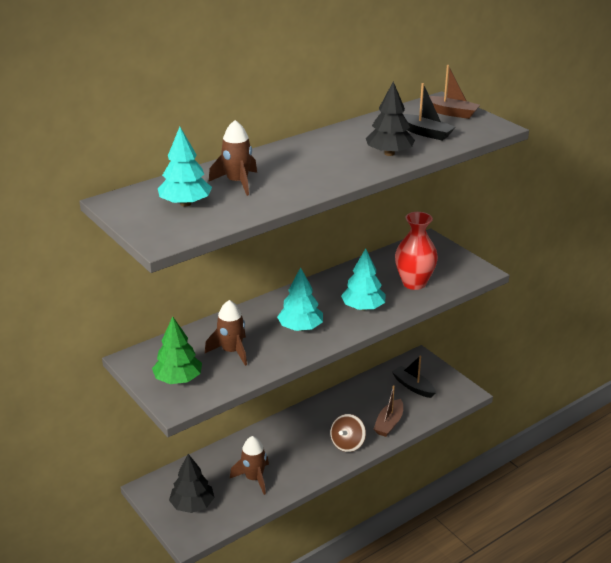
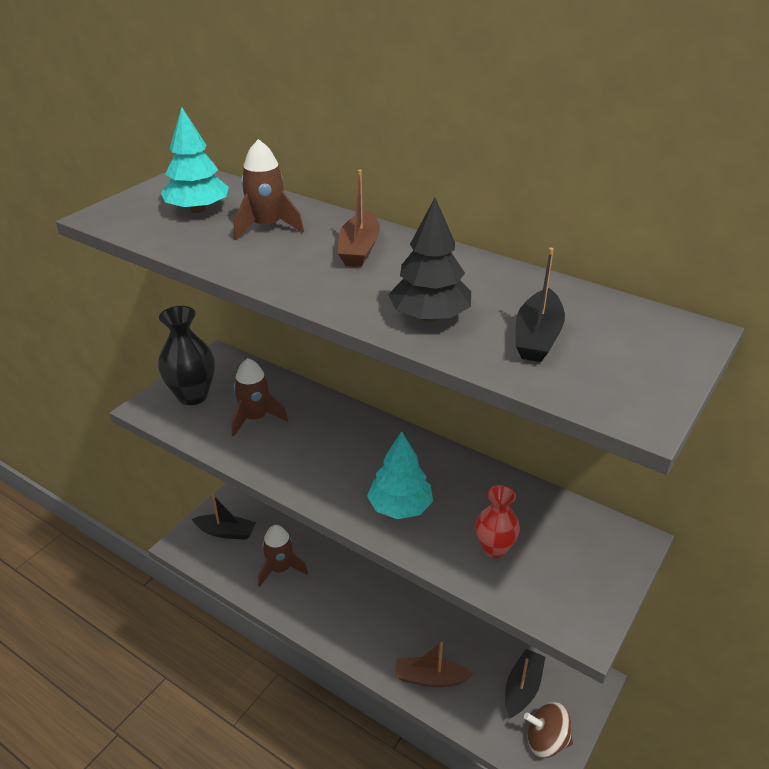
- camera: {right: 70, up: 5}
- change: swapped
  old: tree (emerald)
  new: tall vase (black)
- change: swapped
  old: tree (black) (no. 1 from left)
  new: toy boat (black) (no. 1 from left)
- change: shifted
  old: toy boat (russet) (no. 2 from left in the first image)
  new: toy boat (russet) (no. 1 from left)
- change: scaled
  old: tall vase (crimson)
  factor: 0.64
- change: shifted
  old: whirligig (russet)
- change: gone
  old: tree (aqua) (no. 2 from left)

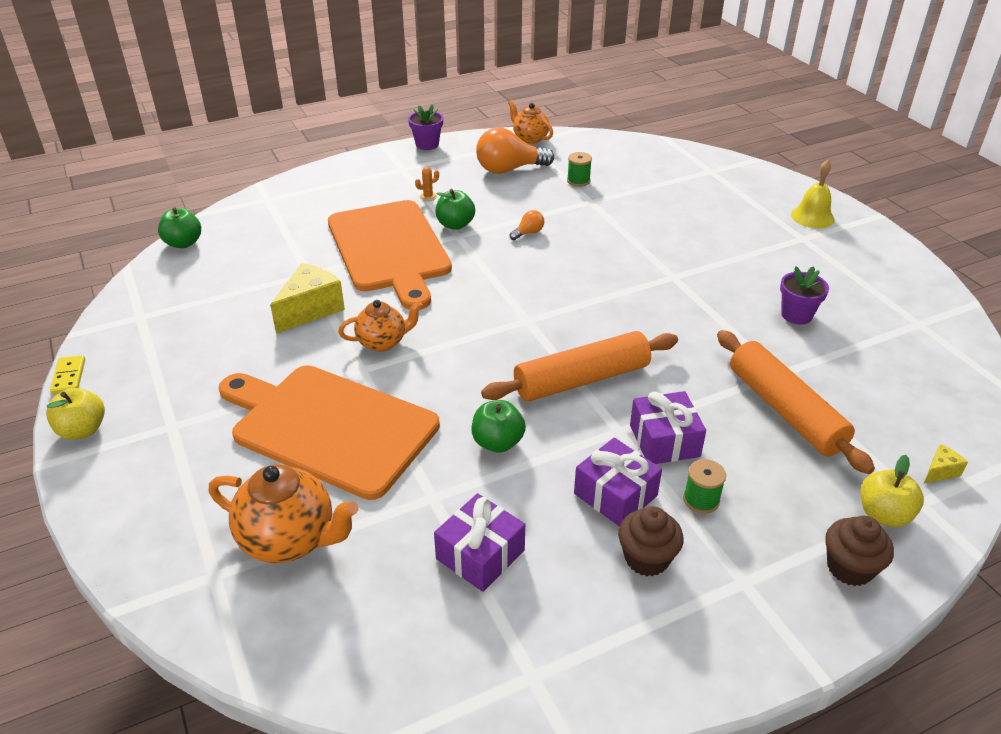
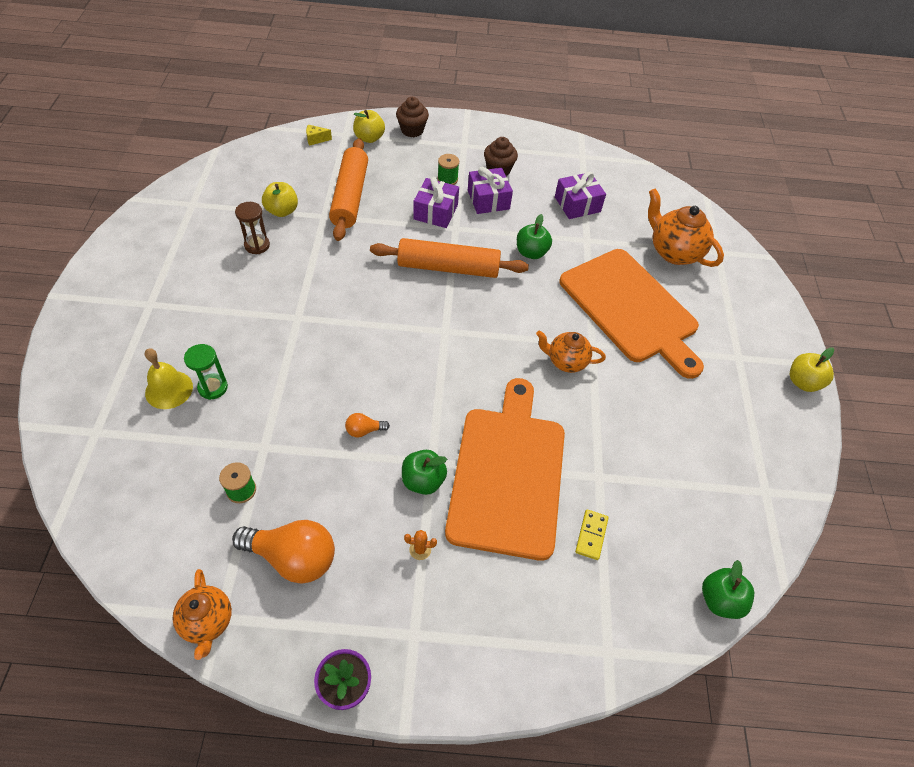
- camera: {right: -155, up: 15}
- change: shifted
  old: bell (bright yellow)
- change: new
  new: hourglass (emerald)
- change: swapped
  old: potted plant (purple) (no. 2 from left)
  new: hourglass (russet)
- change: new
  new: apple fruit (bright yellow) (no. 1 from left)
- change: shifted
  old: domino tile (bright yellow)
- change: gone
  old: cheese (bright yellow) (no. 1 from left)

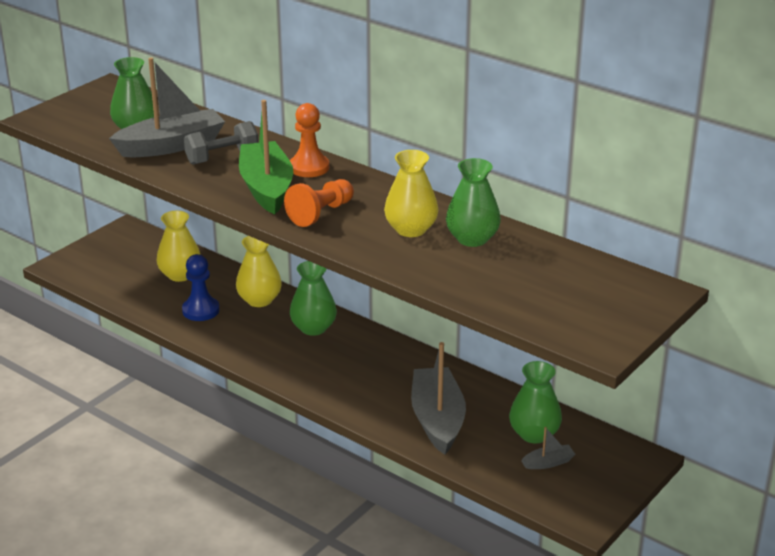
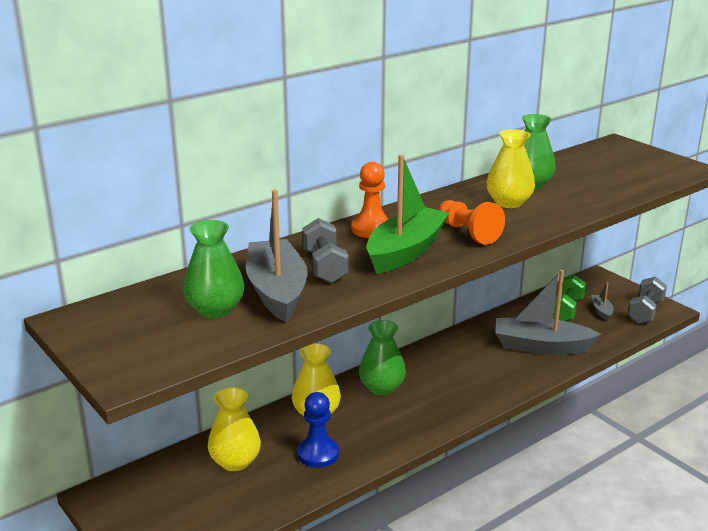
- camera: {right: -75, up: -5}
- change: rotated
  old: toy boat (emerald)
  degrees: 120
- change: swapped
  old: tall vase (emerald) (no. 4 from left)
  new: dumbbell (emerald)
- change: new
  new: dumbbell (ash-grey) (no. 2 from left)

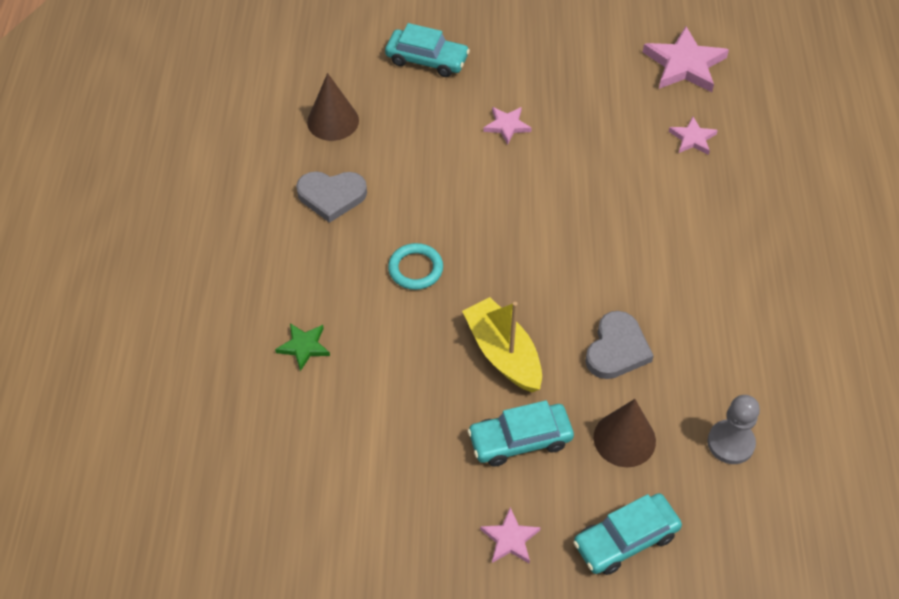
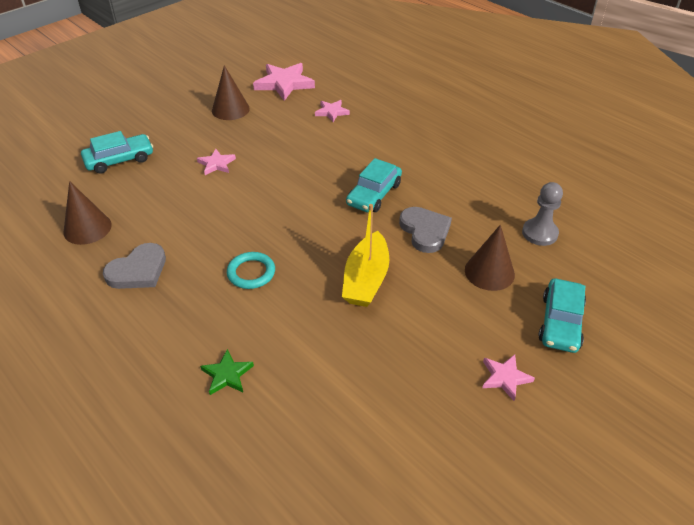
- camera: {right: -45, up: -10}
- change: new
  new: cone (russet) (no. 2 from left)
- change: rotated
  old: toy boat (bright yellow)
  degrees: -90
- change: shifted
  old: automobile (aqua) (no. 2 from left)

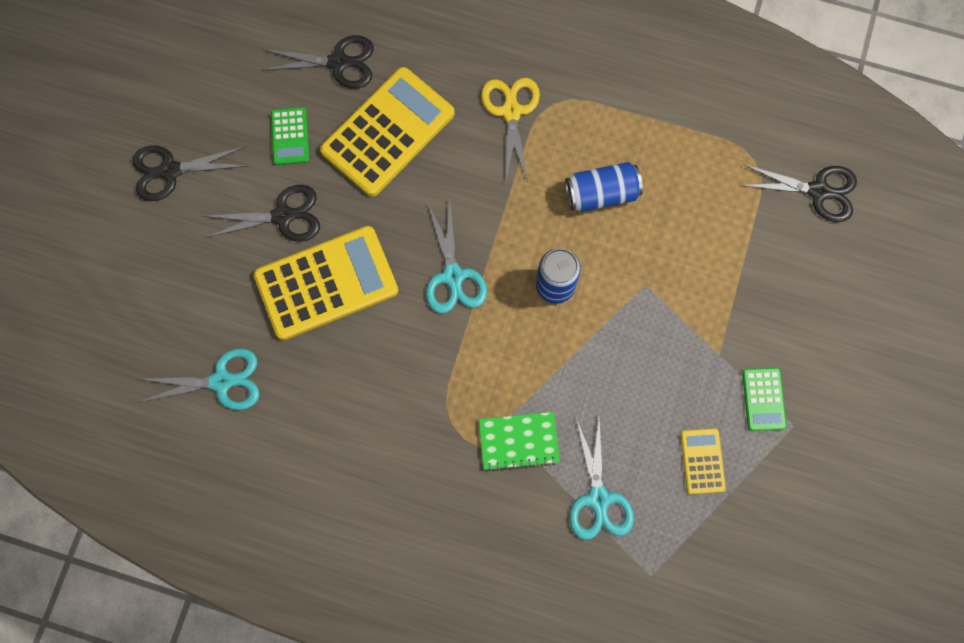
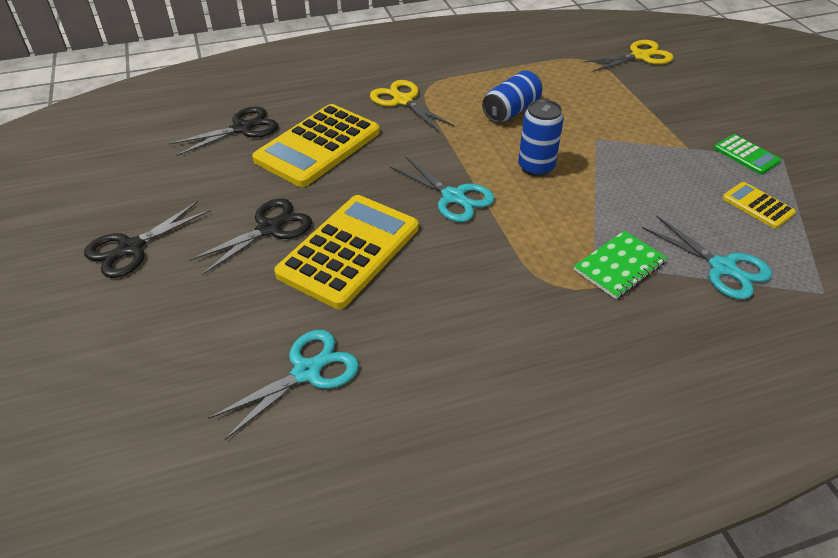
- camera: {right: -35, up: -30}
- change: rotated
  old: pocket calculator (bright yellow) (no. 2 from left in the first image)
  degrees: -150
- change: repainted
  old: scissors (black) (no. 4 from left)
  new: scissors (bright yellow) (no. 2 from left)
- change: gone
  old: pocket calculator (emerald) (no. 1 from left)

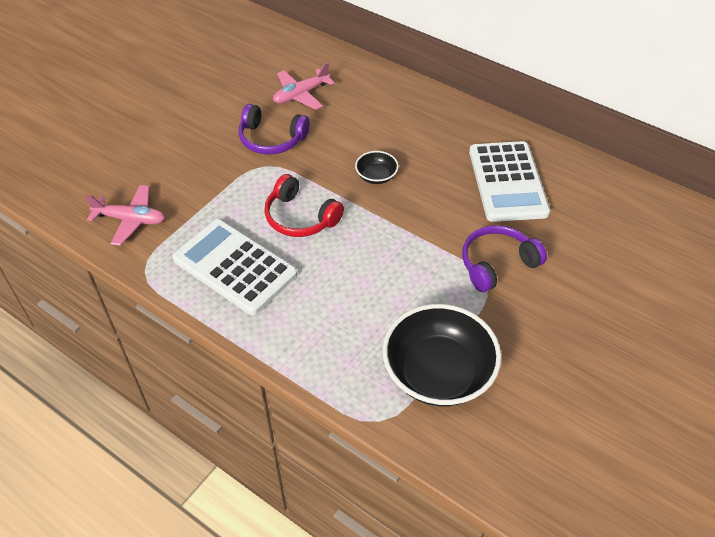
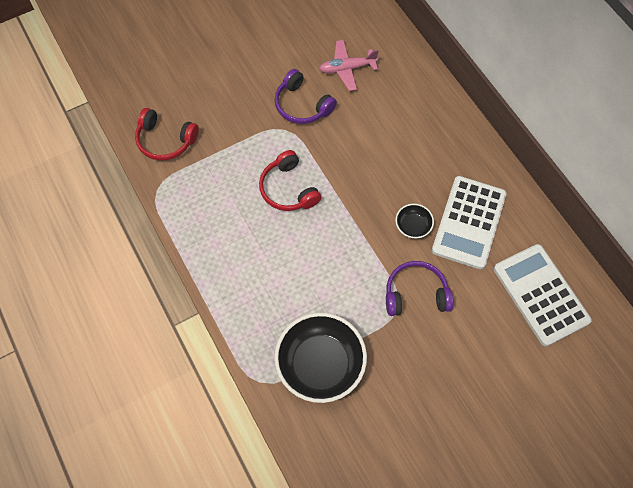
- camera: {right: 25, up: 15}
- change: swapped
  old: plane (rosy) (no. 1 from left)
  new: headphones (crimson) (no. 1 from left)
- change: shifted
  old: serving bowl (black) (no. 1 from left in the first image)
  new: serving bowl (black) (no. 2 from left)
- change: shifted
  old: pocket calculator (pure white) (no. 1 from left in the first image)
  new: pocket calculator (pure white) (no. 2 from left)

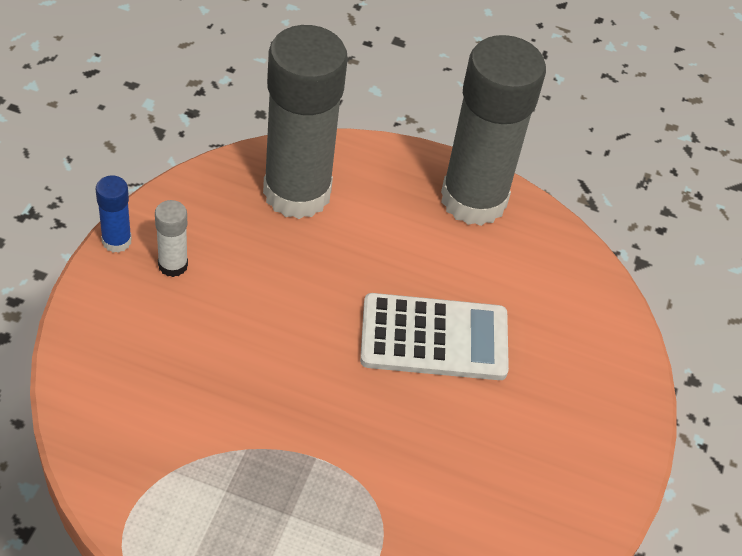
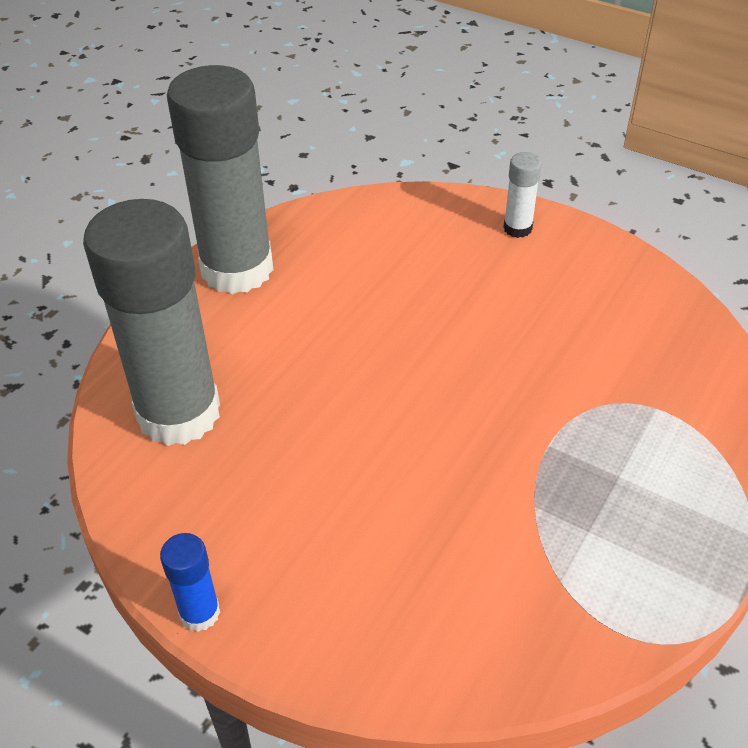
- camera: {right: -70, up: -5}
- change: shifted
  old: glue (pure white)
- change: gone
  old: pocket calculator (pure white)

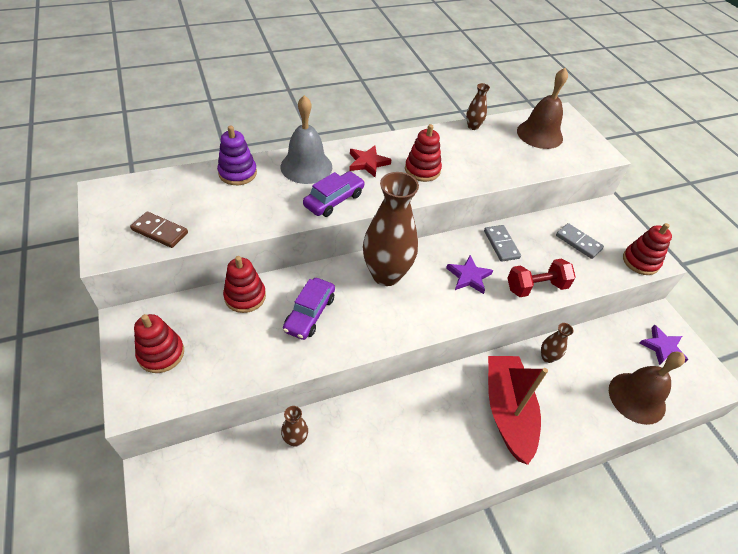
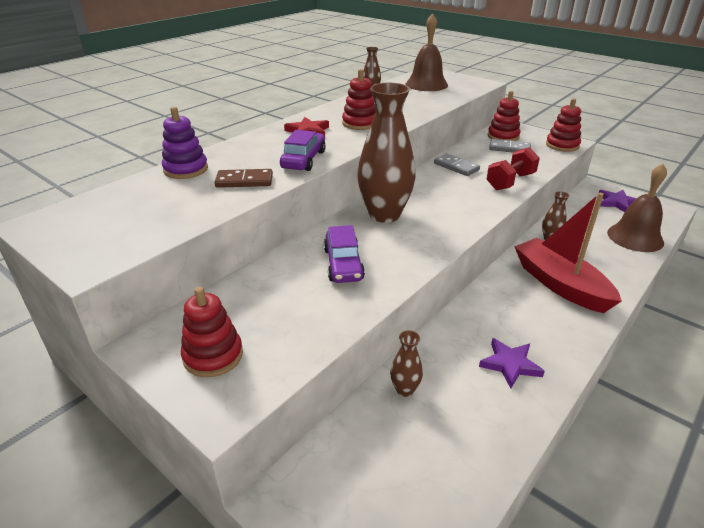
- camera: {right: -25, up: -15}
- change: shifted
  old: domino tile (russet)
- change: shifted
  old: star (purple) (no. 1 from left)
- change: shifted
  old: stacking rings (crimson) (no. 2 from left in the first image)
  new: stacking rings (crimson) (no. 3 from left)
- change: gone
  old: bell (ash-grey)

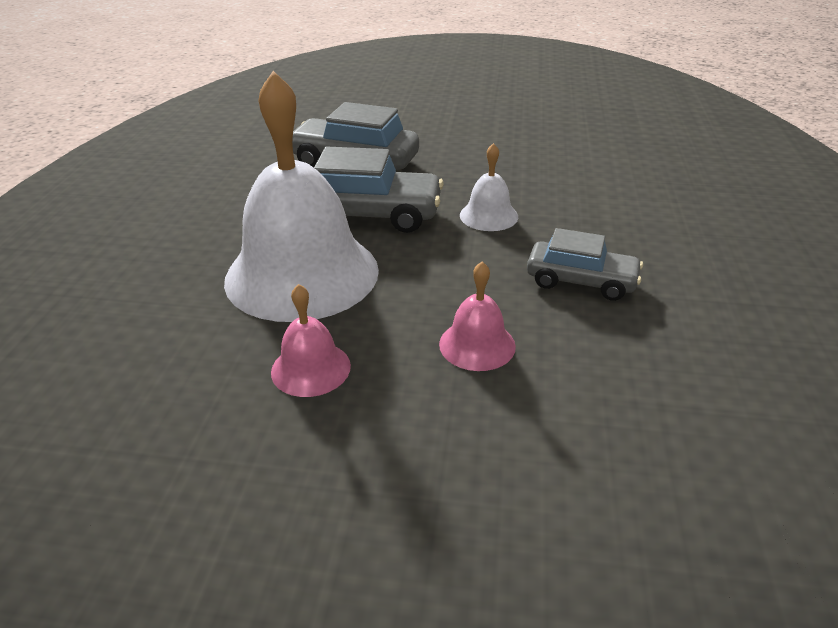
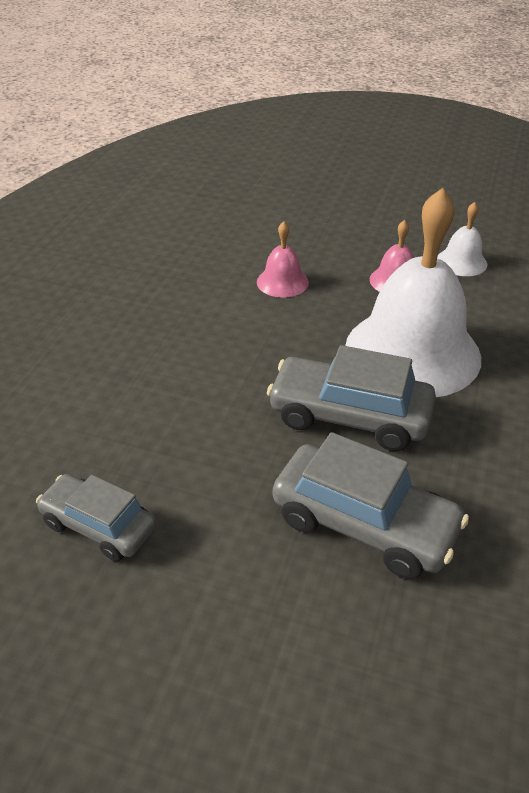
- camera: {right: -170, up: 5}
- change: shifted
  old: automobile (ash-grey) (no. 3 from left in the first image)
  new: automobile (ash-grey) (no. 1 from left)
- change: shifted
  old: bell (pure white) (no. 2 from left)

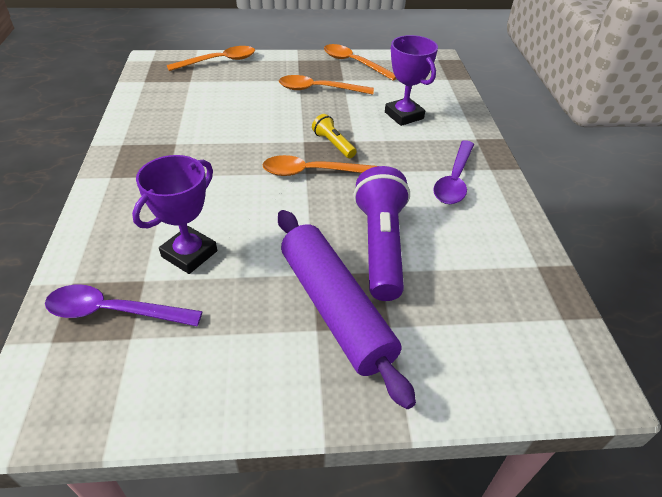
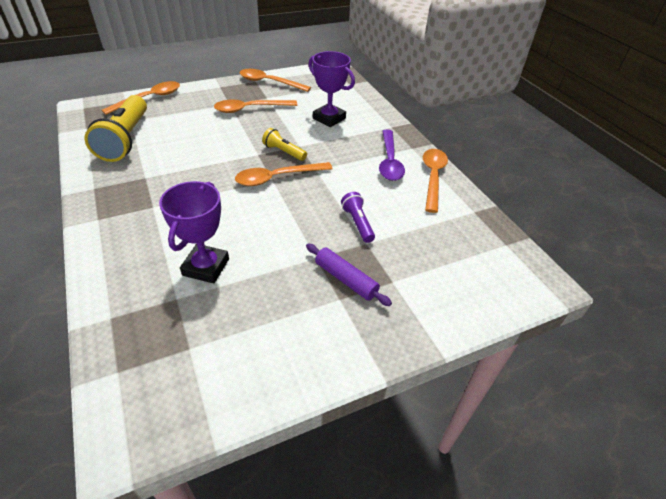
- camera: {right: -20, up: 0}
- change: new
  new: pocket torch (bright yellow) (no. 1 from left)
- change: scaled
  old: rolling pin (purple)
  factor: 0.52
- change: scaled
  old: pocket torch (purple)
  factor: 0.5
- change: new
  new: tablespoon (orange) (no. 5 from left)
- change: gone
  old: tablespoon (purple) (no. 1 from left)

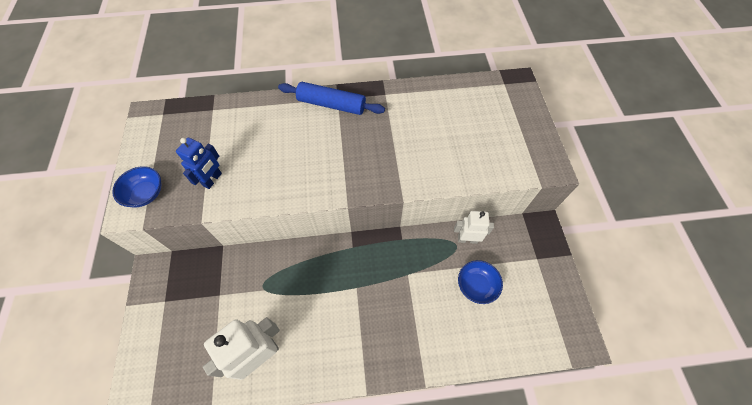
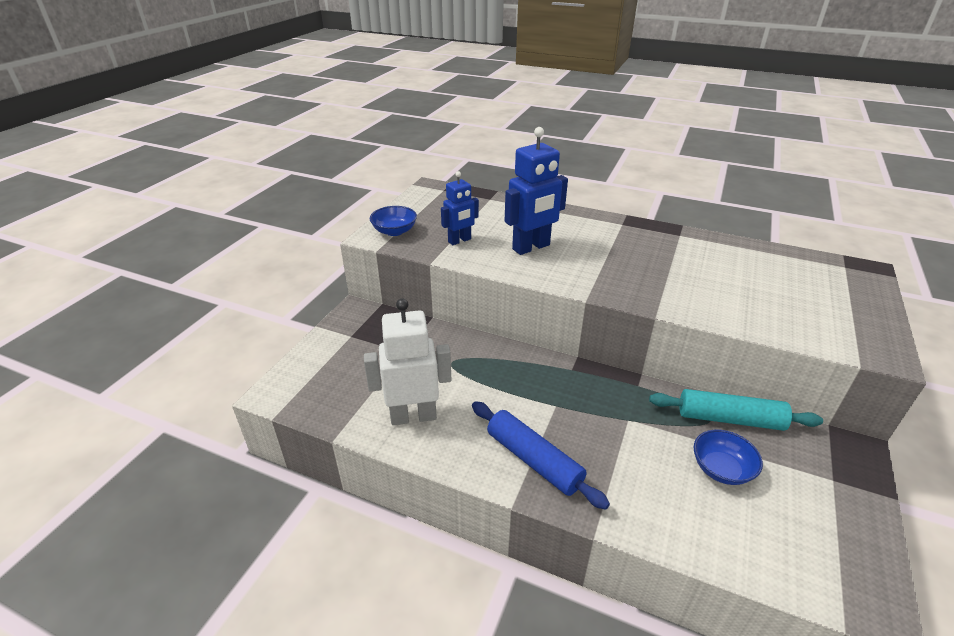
- camera: {right: 30, up: -25}
- change: shifted
  old: rolling pin (blue)
- change: new
  new: toy robot (blue) (no. 2 from left)
- change: swapped
  old: toy robot (pure white) (no. 2 from left)
  new: rolling pin (aqua)

